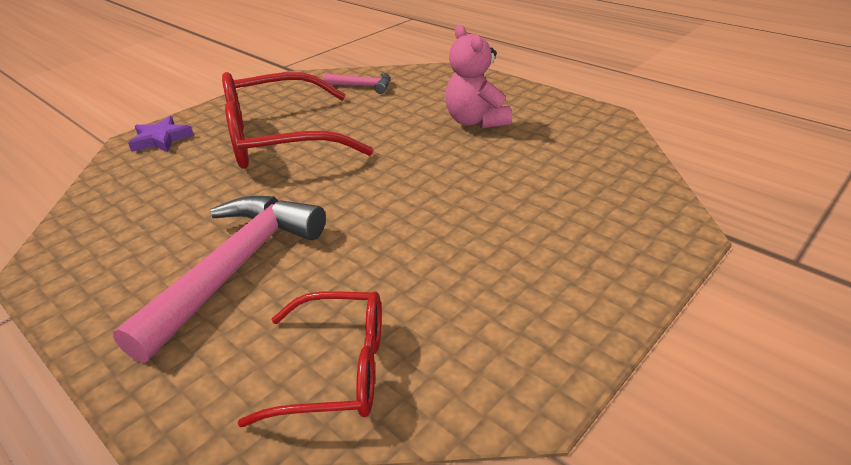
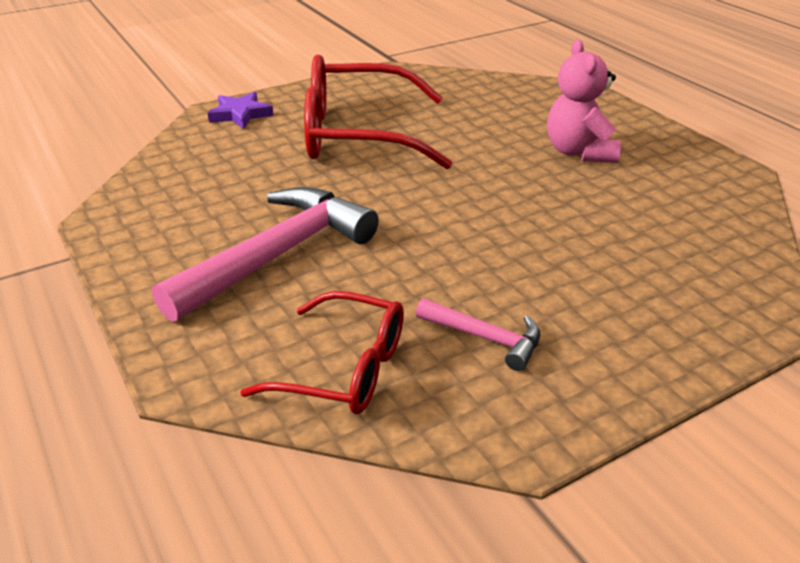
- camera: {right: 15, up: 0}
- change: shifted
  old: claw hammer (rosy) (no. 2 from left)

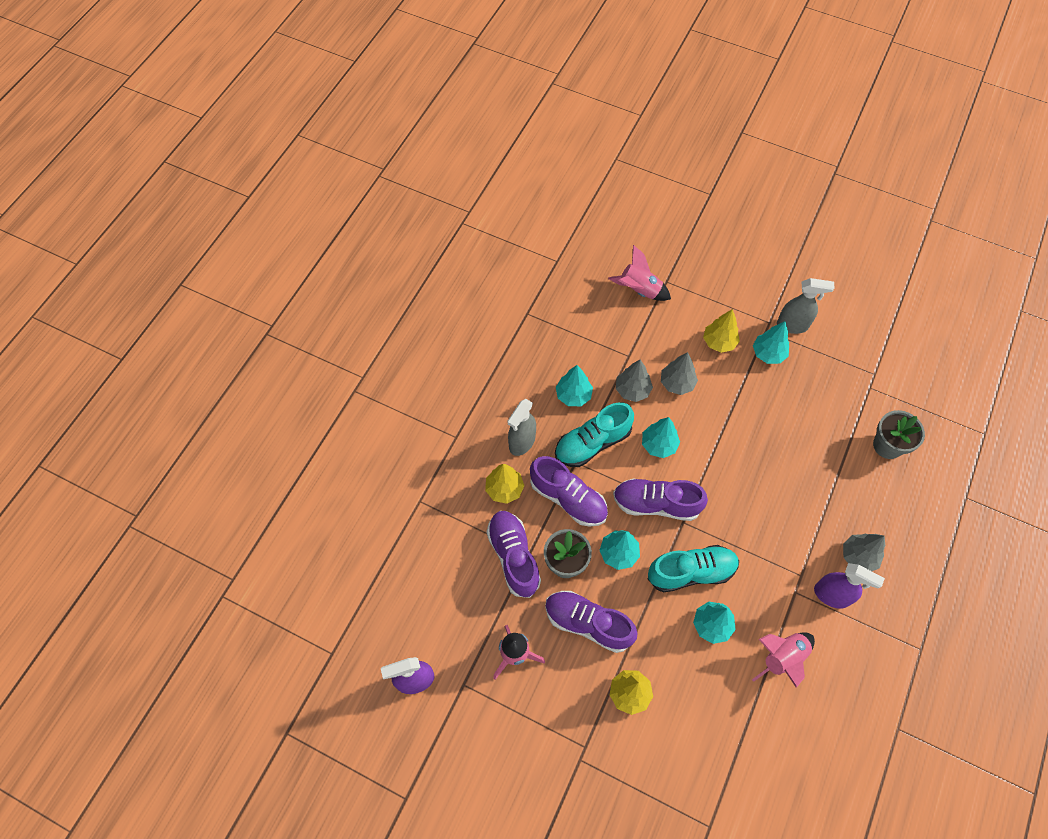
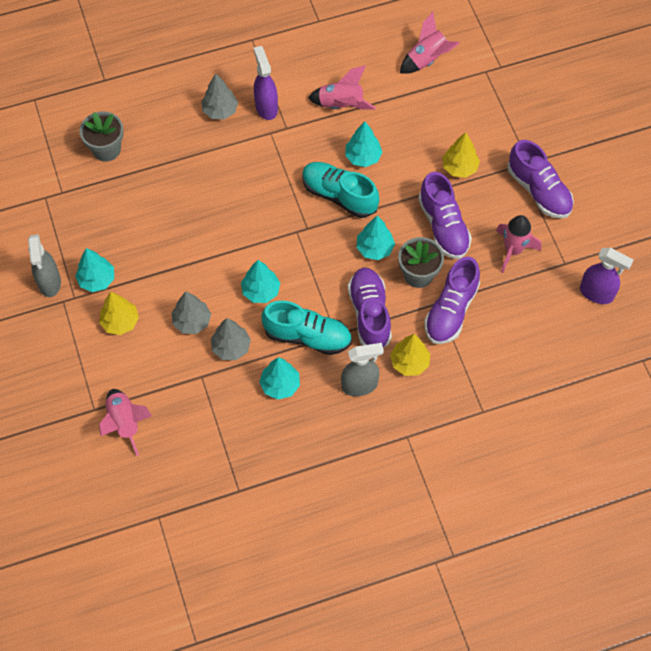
- camera: {right: -135, up: 0}
- change: rotated
  old: sprayer (ash-grey) (no. 2 from left in the first image)
  degrees: -150
- change: new
  new: rocket (rosy) (no. 3 from left)
- change: shifted
  old: sneaker (purple) (no. 4 from left)

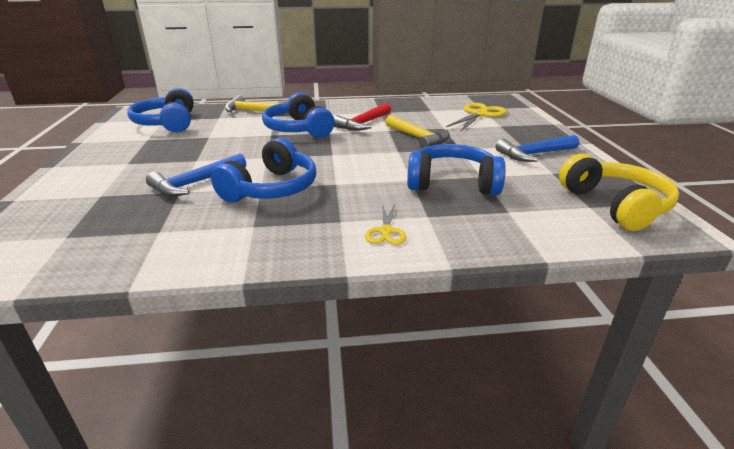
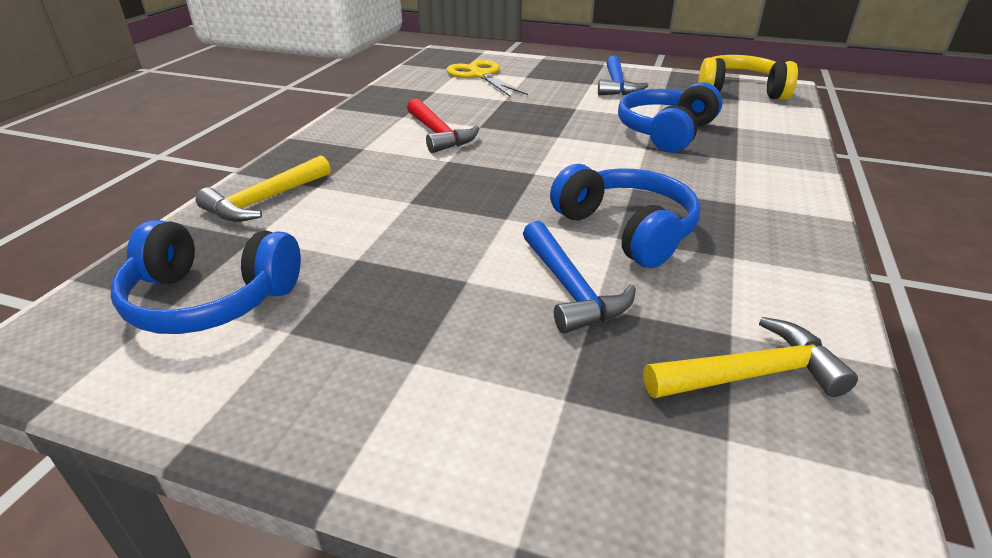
- camera: {right: -65, up: 5}
- change: shifted
  old: claw hammer (bright yellow) (no. 2 from left)
- change: gone
  old: headphones (blue) (no. 3 from left)
- change: gone
  old: scissors (bright yellow) (no. 1 from left)

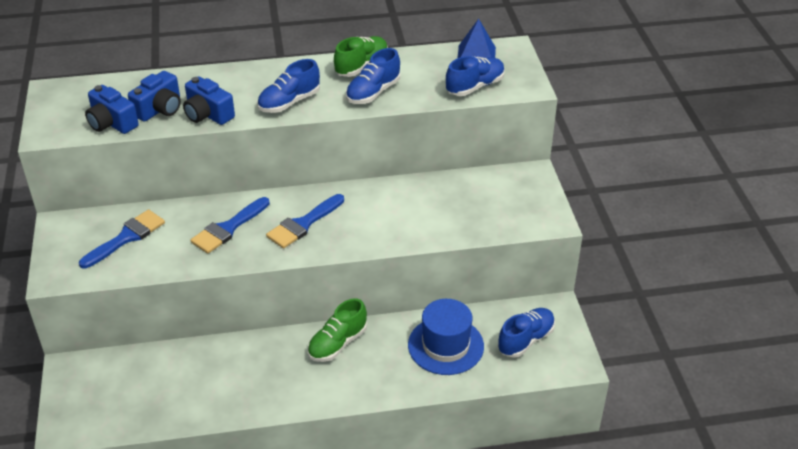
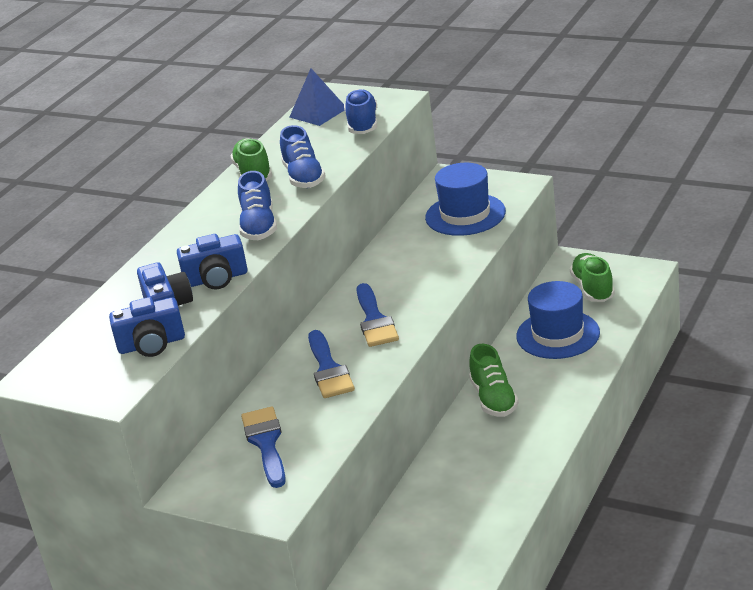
- camera: {right: -50, up: -10}
- change: new
  new: top hat (blue) (no. 1 from left)
- change: repainted
  old: sneaker (blue) (no. 4 from left)
  new: sneaker (emerald) (no. 3 from left)

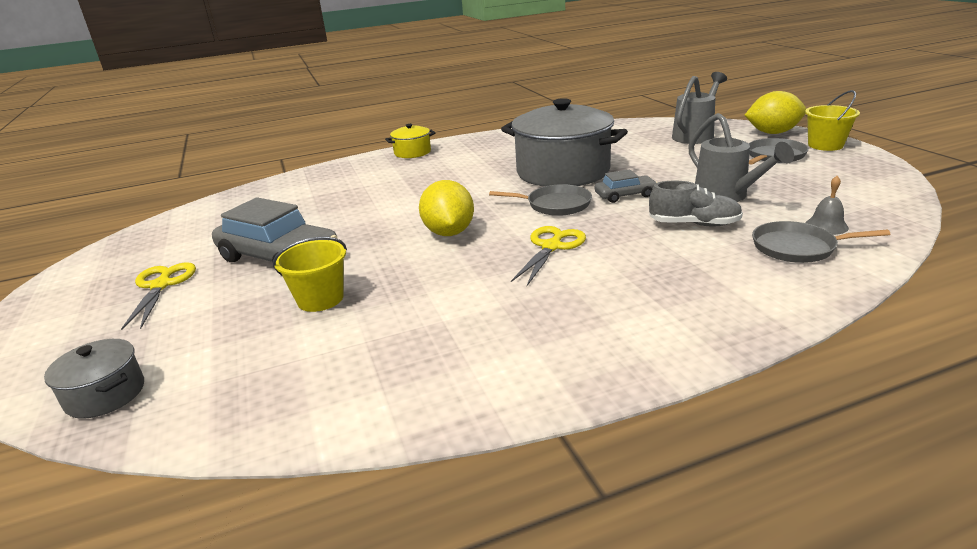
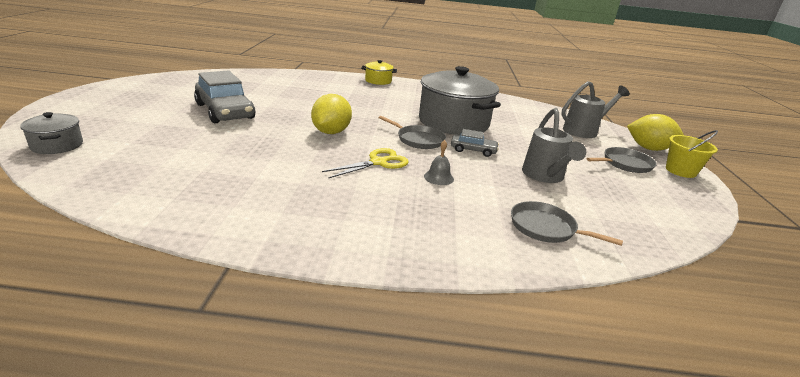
- camera: {right: 20, up: 0}
- change: shifted
  old: bell (ash-grey)
- change: gone
  old: scissors (bright yellow) (no. 1 from left)
- change: gone
  old: bucket (bright yellow) (no. 1 from left)
- change: gone
  old: sneaker (ash-grey)

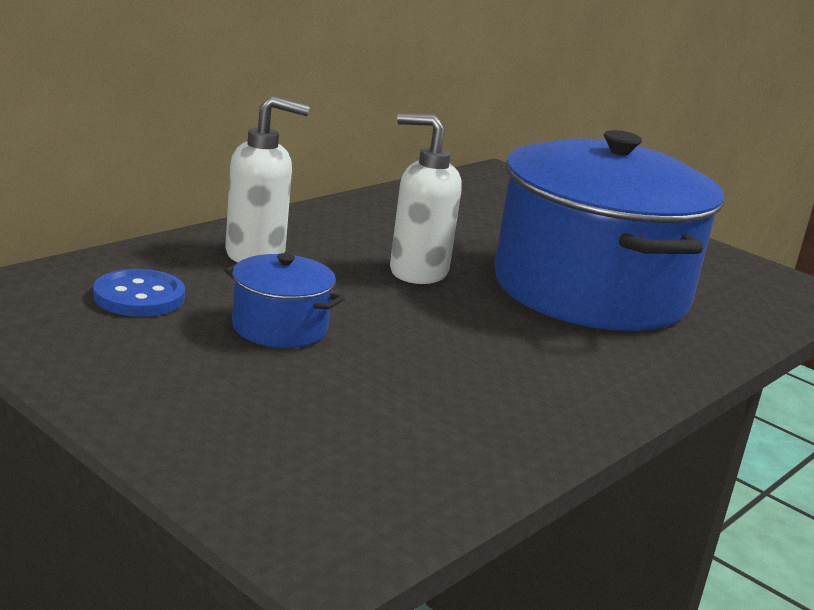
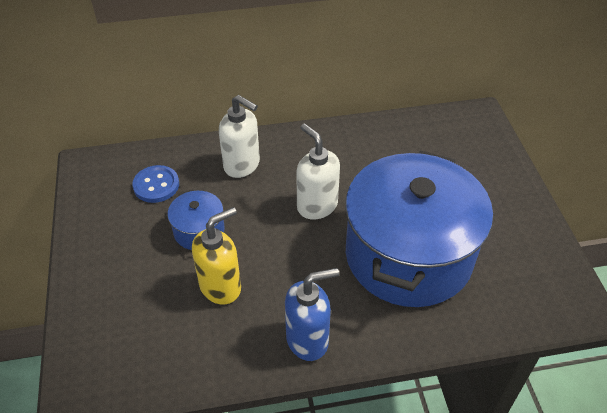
- camera: {right: 40, up: 25}
- change: new
  new: soap pump (bright yellow)
- change: new
  new: soap pump (blue)

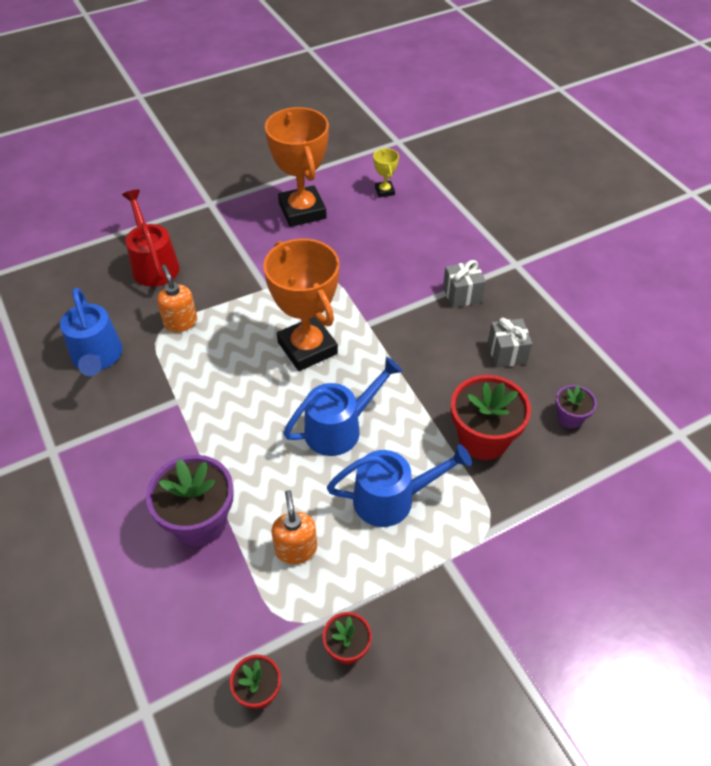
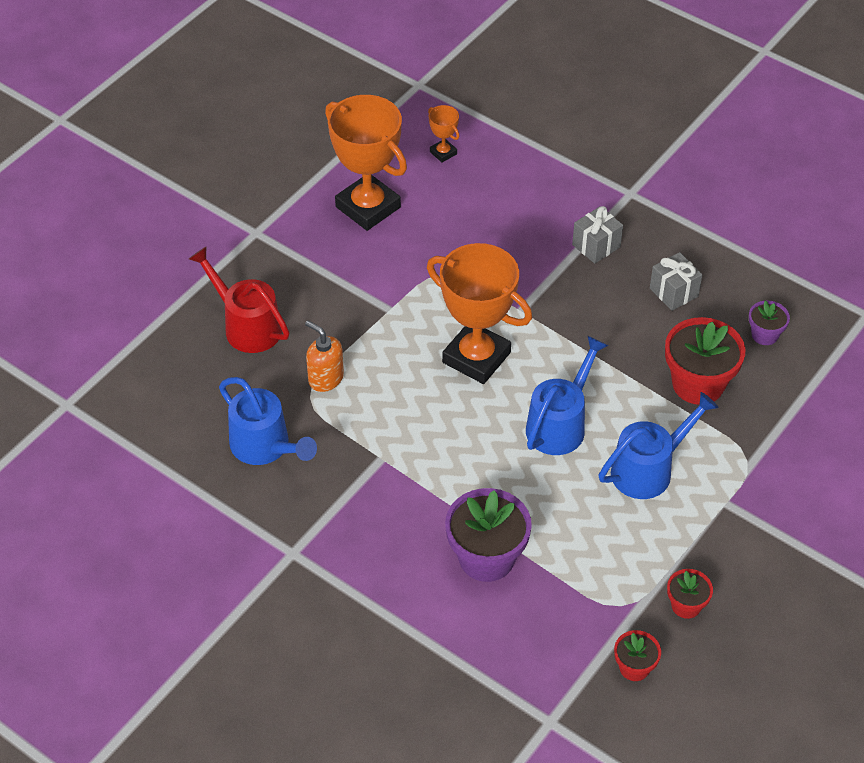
- camera: {right: -25, up: 0}
- change: repainted
  old: prize cup (bright yellow)
  new: prize cup (orange) (no. 2 from left)
- change: gone
  old: soap pump (orange) (no. 2 from left)

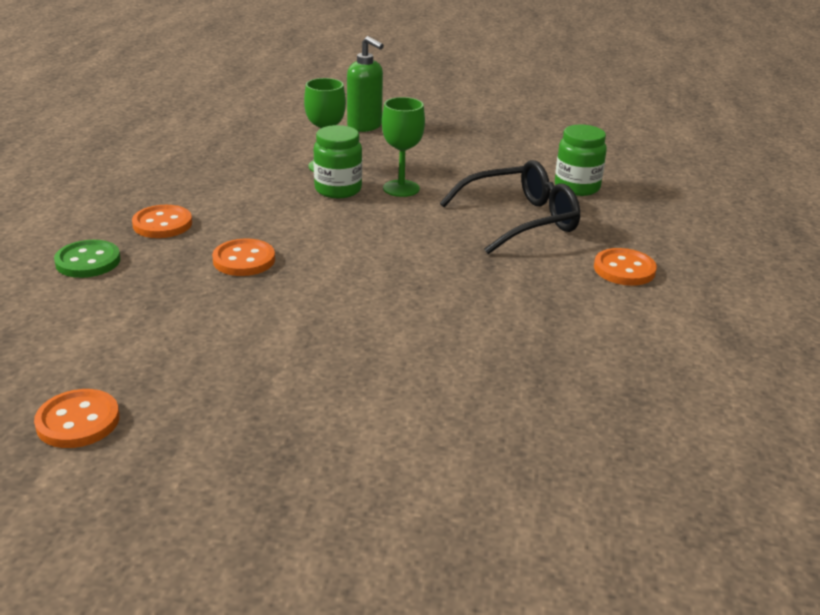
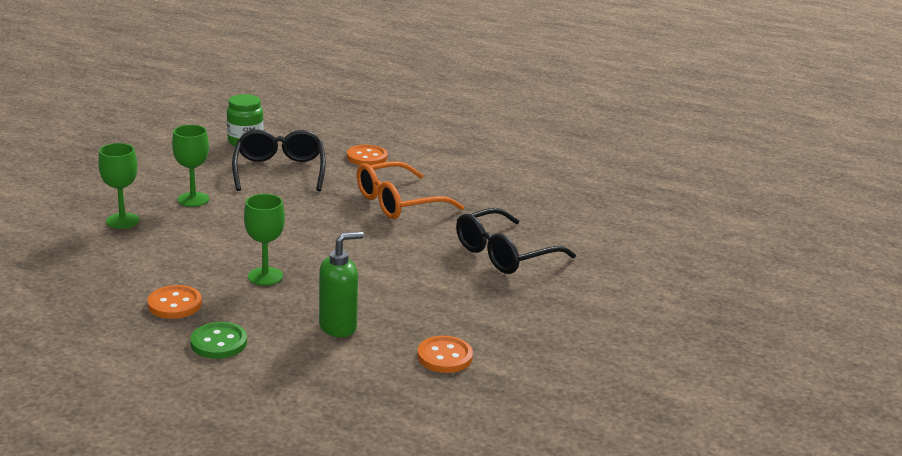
- camera: {right: -75, up: -5}
- change: swapped
  old: shirt button (orange) (no. 3 from left)
  new: goblet (emerald) (no. 3 from left)
- change: shifted
  old: soap pump (emerald)
- change: new
  new: eyeglasses (orange)
- change: new
  new: eyeglasses (black) (no. 2 from left)
- change: gone
  old: jar (emerald) (no. 1 from left)

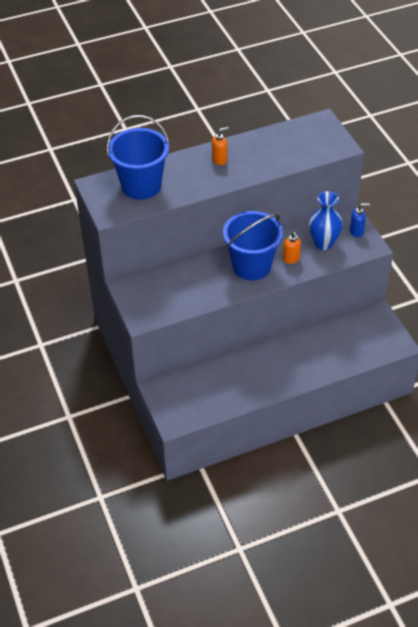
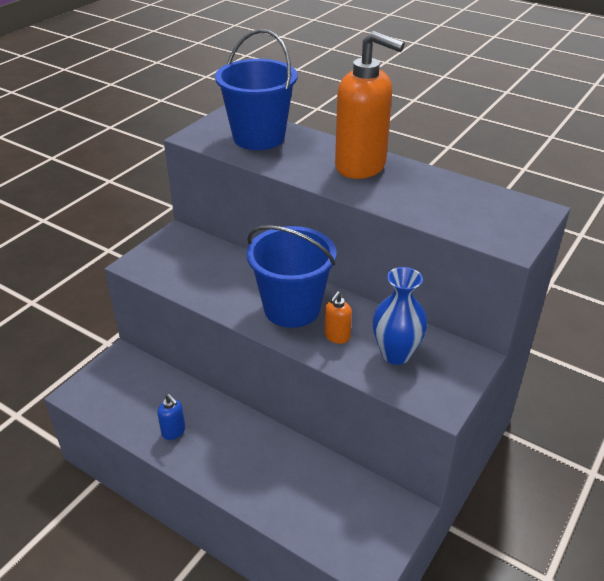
- camera: {right: 55, up: -10}
- change: shifted
  old: soap pump (blue)
- change: scaled
  old: soap pump (orange) (no. 1 from left in the first image)
  factor: 2.4

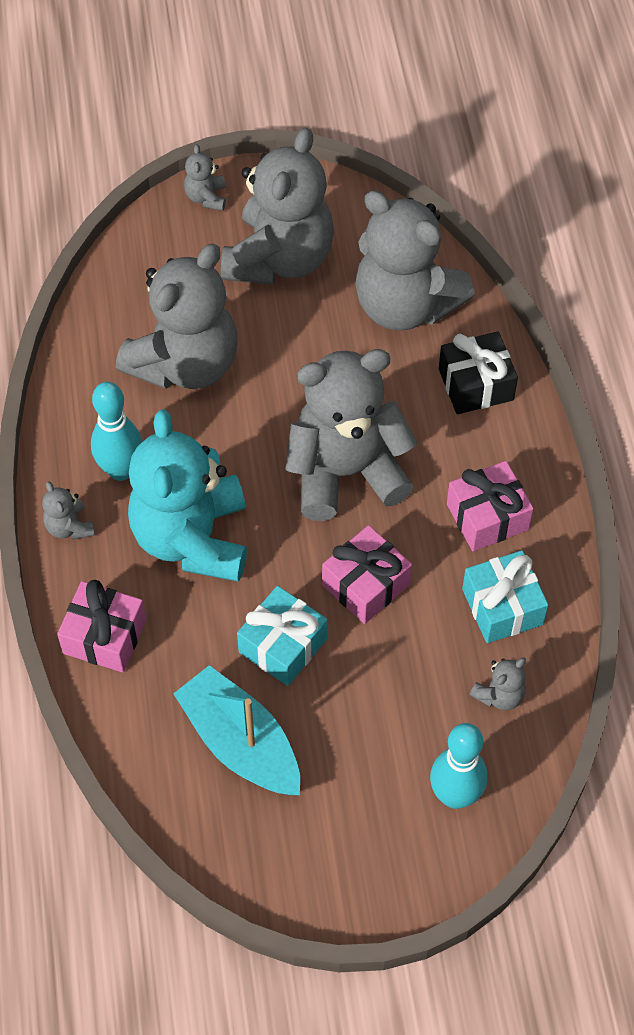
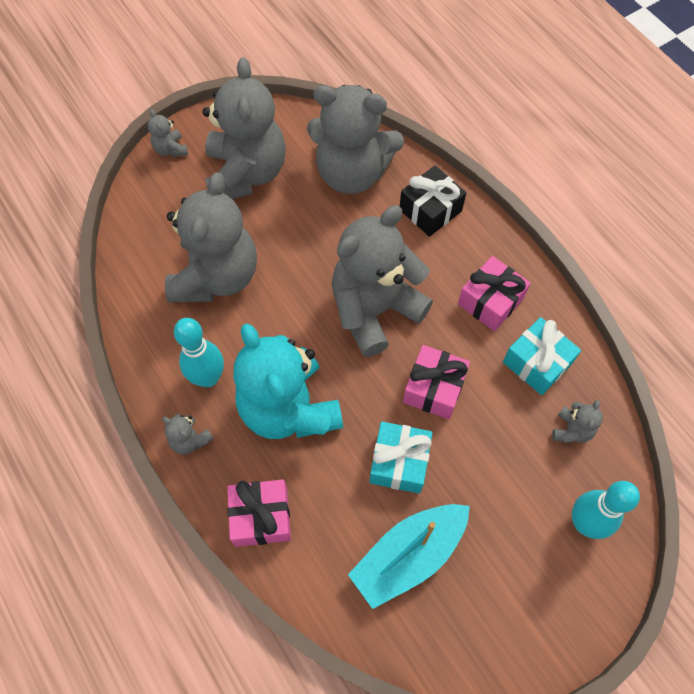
- camera: {right: -25, up: 5}
- change: rotated
  old: toy boat (aqua)
  degrees: -60

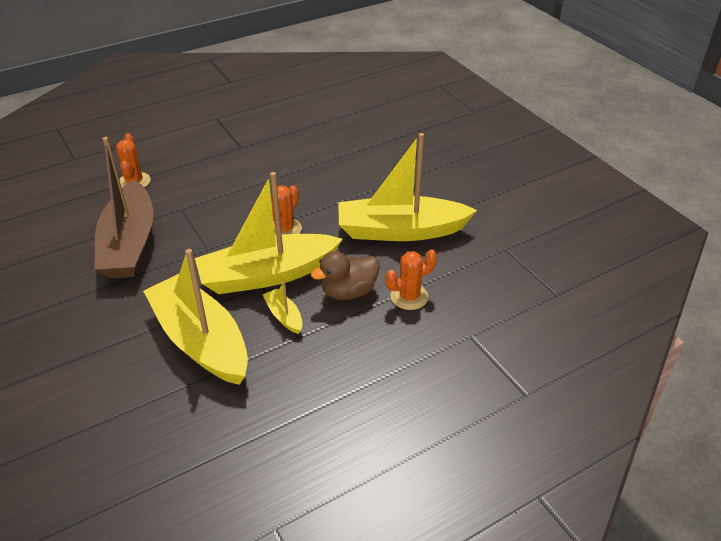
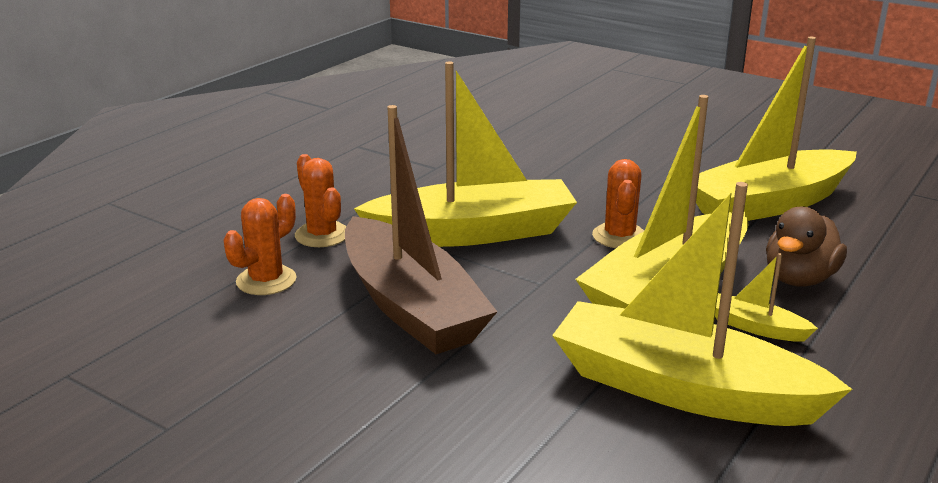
- camera: {right: -25, up: -15}
- change: shifted
  old: cactus (orange) (no. 3 from left in the first image)
  new: cactus (orange) (no. 1 from left)
- change: new
  new: toy boat (bright yellow) (no. 1 from left)

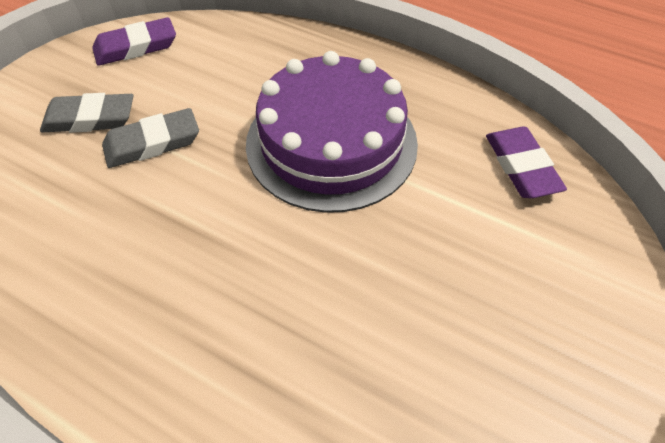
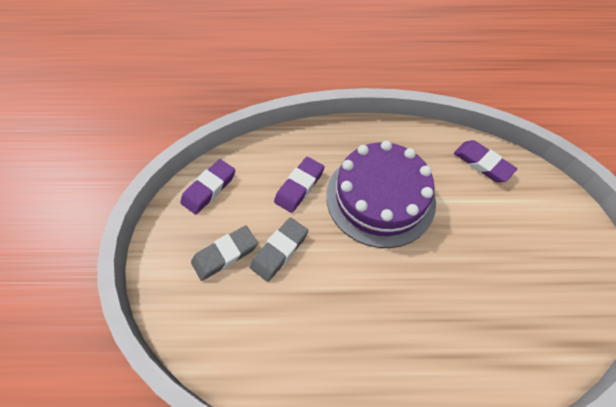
- camera: {right: -30, up: 5}
- change: new
  new: gum eraser (purple) (no. 2 from left)

